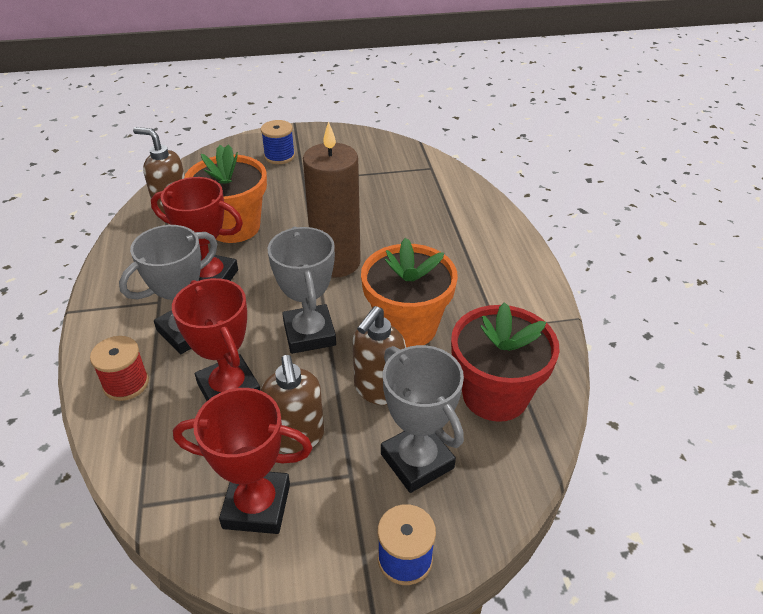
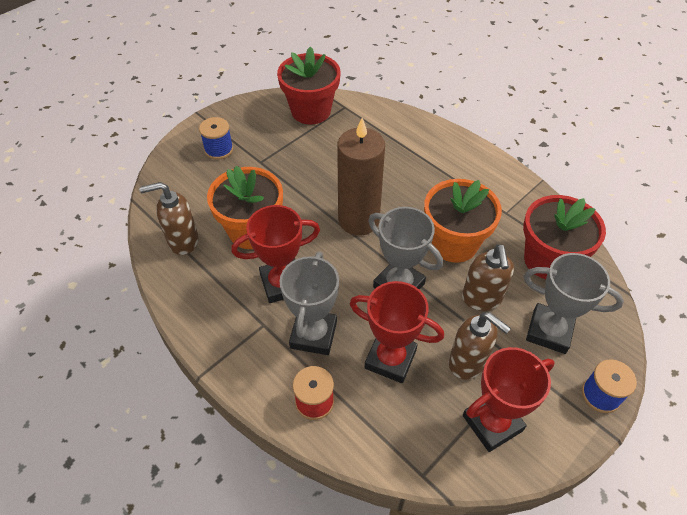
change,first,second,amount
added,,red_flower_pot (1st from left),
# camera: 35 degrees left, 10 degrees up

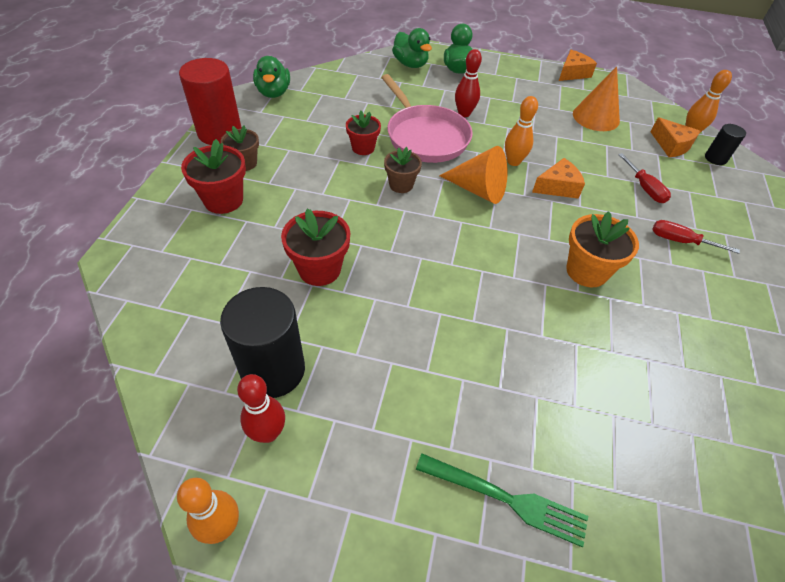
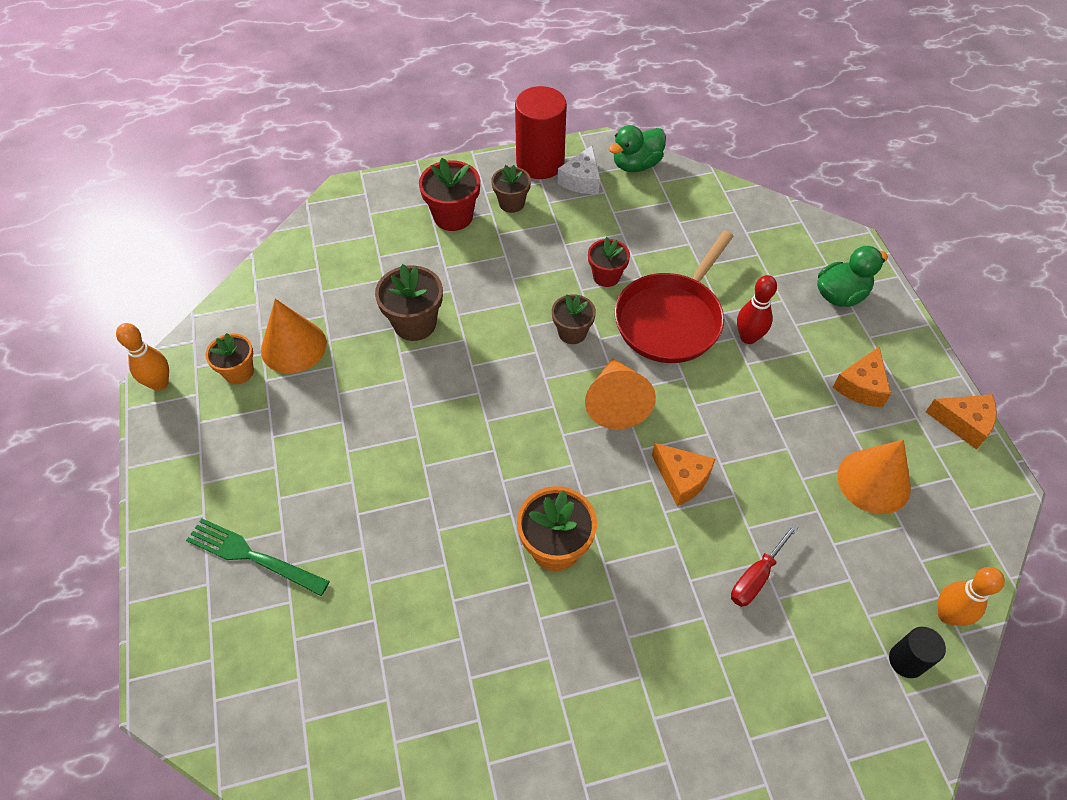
change,first,second,amount
removed,green_duck (2nd from left),,
removed,orange_bowling_pin (2nd from left),,
removed,red_screwdriver (2nd from left),,
added,,white_cheese,
moved,orange_cheese (3rd from left in the first image),orange_cheese (2nd from left),
replaced,black_cylinder (1st from left),orange_cone (1st from left),
replaced,red_bowling_pin (1st from left),orange_flower_pot (1st from left),
recoloured,red_flower_pot (2nd from left),brown_flower_pot (1st from left),
recoloured,pink_pan,red_pan,
turned,green_fork,,120 degrees clockwise
# camera: 65 degrees right, 5 degrees up

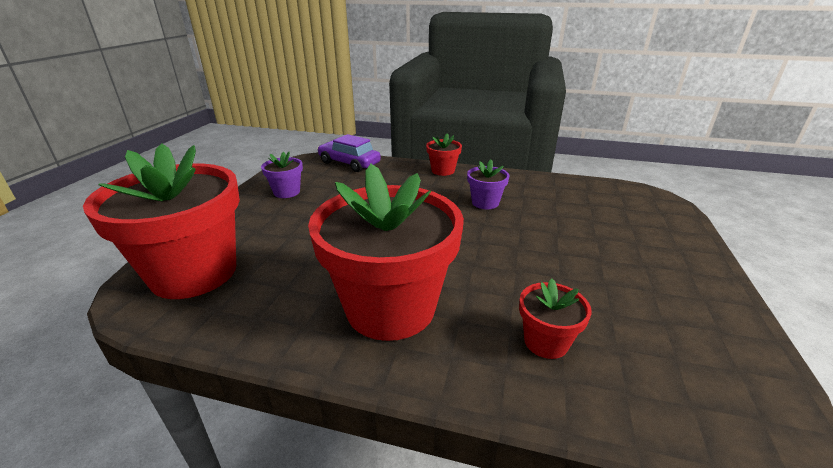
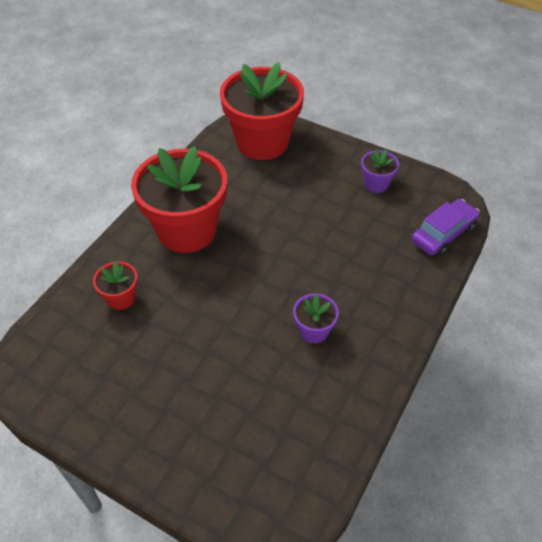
change,first,second,amount
removed,red_flower_pot (3rd from left),,
# camera: 105 degrees right, 20 degrees up

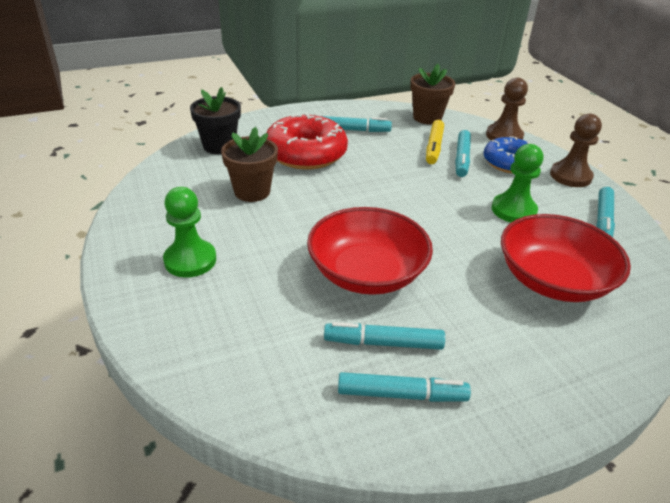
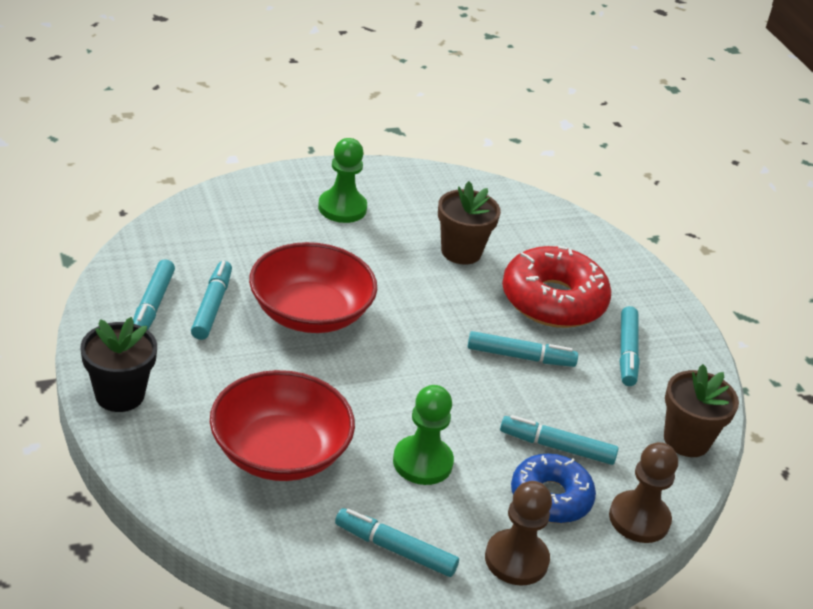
change,first,second,amount
removed,yellow_marker,,
added,,turquoise_marker (4th from left),
moved,black_flower_pot,,
# camera: 90 degrees right, 0 degrees up

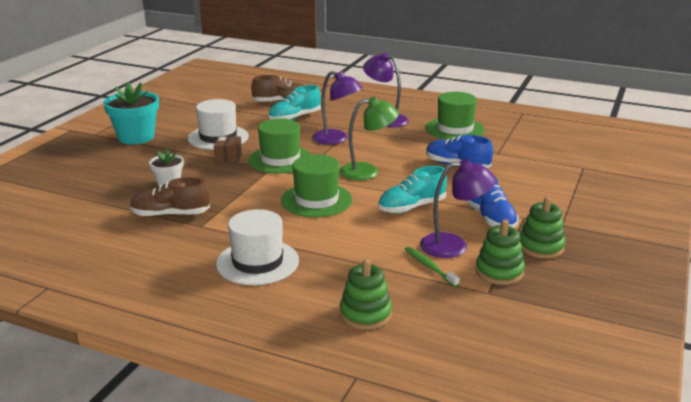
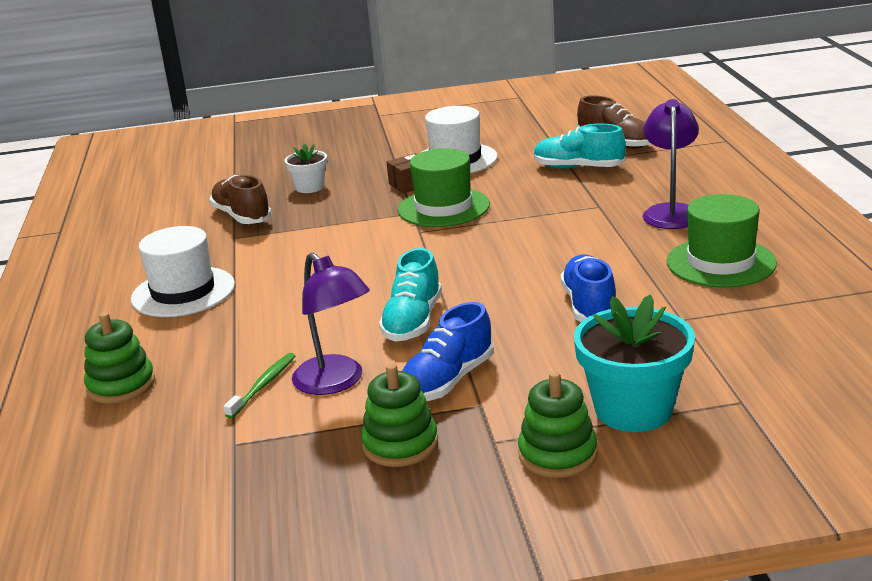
change,first,second,amount
removed,green_hat (2nd from left),,
removed,purple_lamp (1st from left),,
removed,green_lamp,,
moved,turquoise_flower_pot,,
moved,green_stacking_toy (2nd from left in the first image),green_stacking_toy (3rd from left),
turned,turquoise_shoe (2nd from left in the first image),turquoise_shoe (1st from left),105 degrees counterclockwise
# camera: 60 degrees right, 0 degrees up

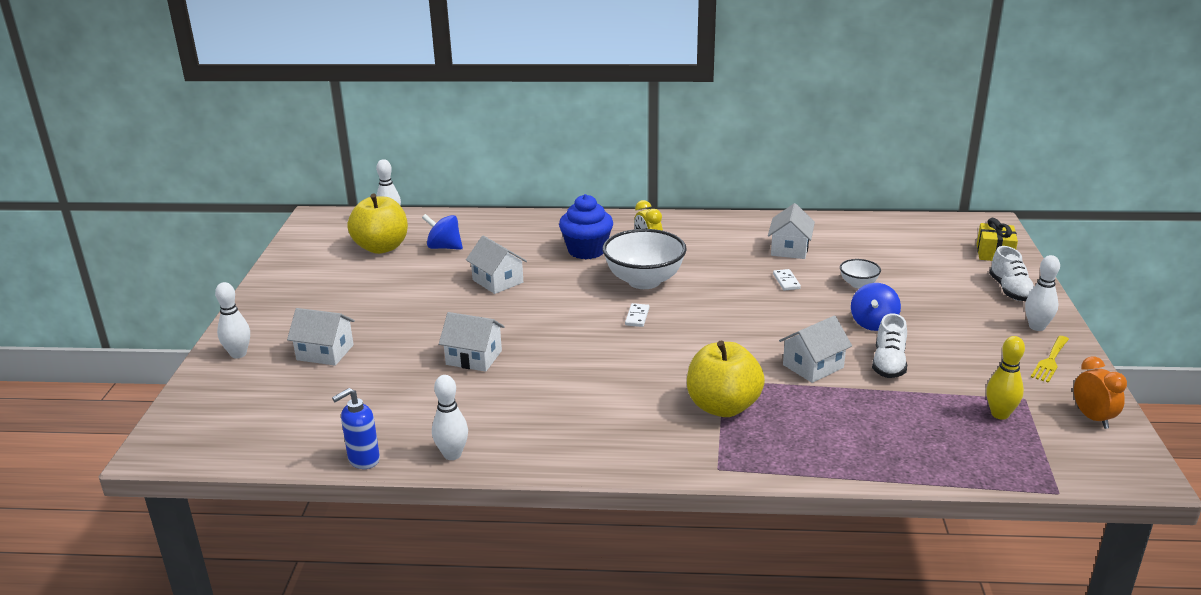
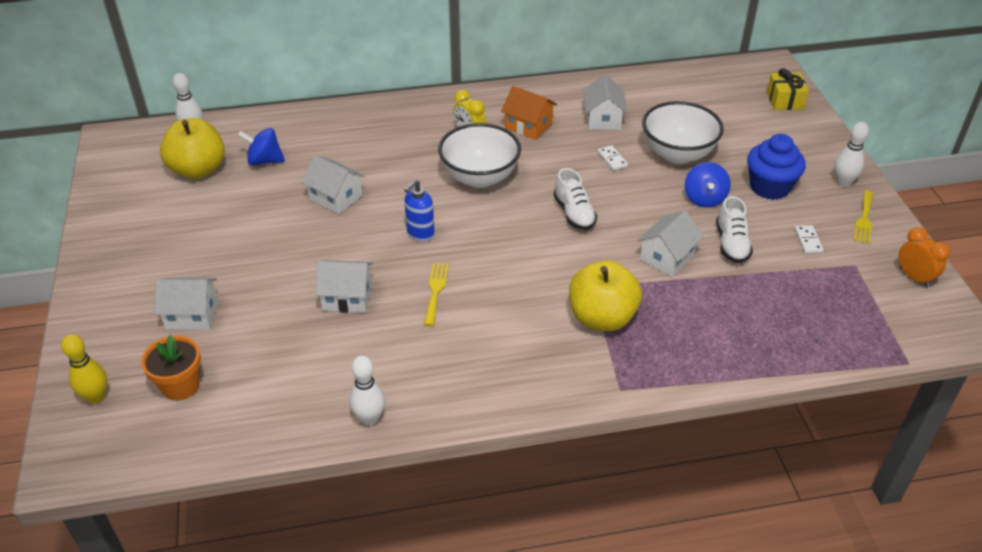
change,first,second,amount
removed,white_bowling_pin (1st from left),,
added,,orange_flower_pot,
added,,yellow_fork (1st from left),
added,,orange_house,
moved,blue_soap_dispenser,,
moved,blue_cupcake,,
moved,white_domino (1st from left in the first image),white_domino (2nd from left),
moved,yellow_bowling_pin,,
moved,white_shoe (2nd from left in the first image),white_shoe (1st from left),
resized,white_bowl (2nd from left),,x2.08
# camera: 15 degrees left, 15 degrees up

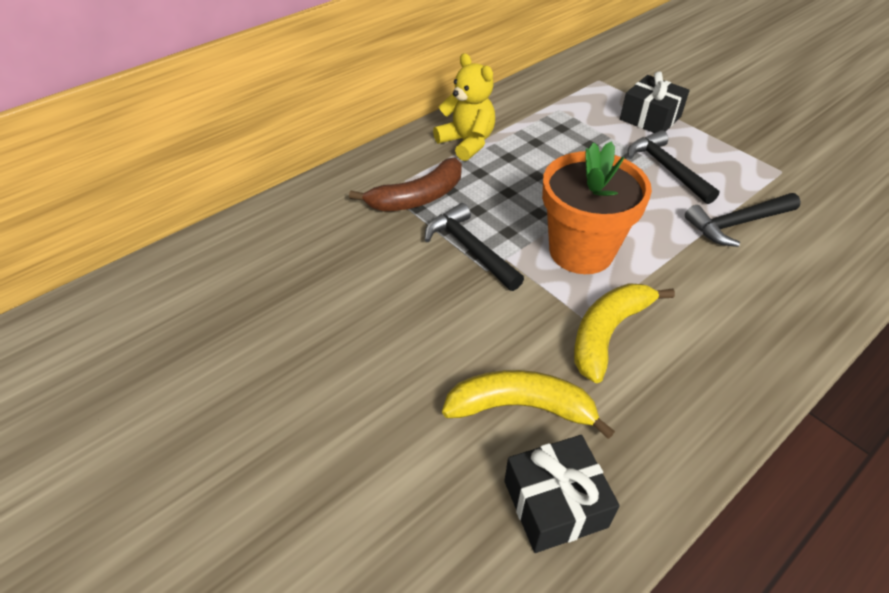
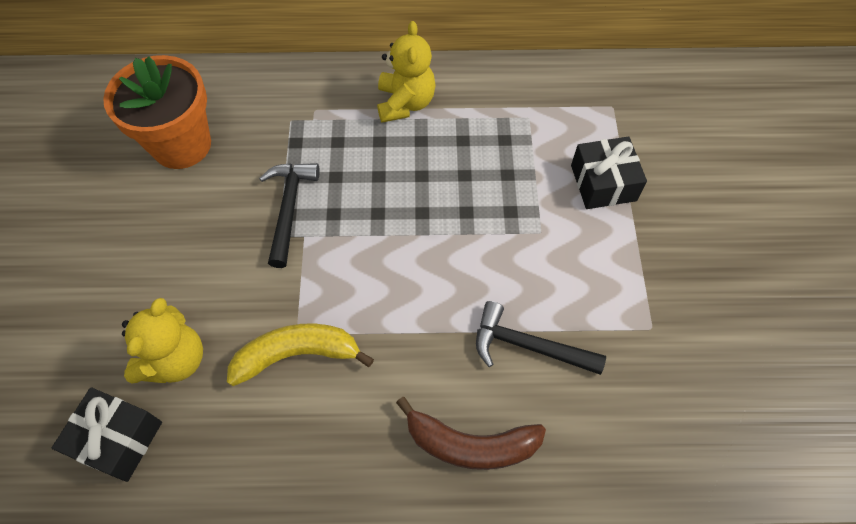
change,first,second,amount
removed,black_hammer (2nd from left),,
moved,brown_banana,,
moved,orange_flower_pot,,
replaced,yellow_banana (1st from left),yellow_teddy_bear (1st from left),
# camera: 40 degrees right, 15 degrees up

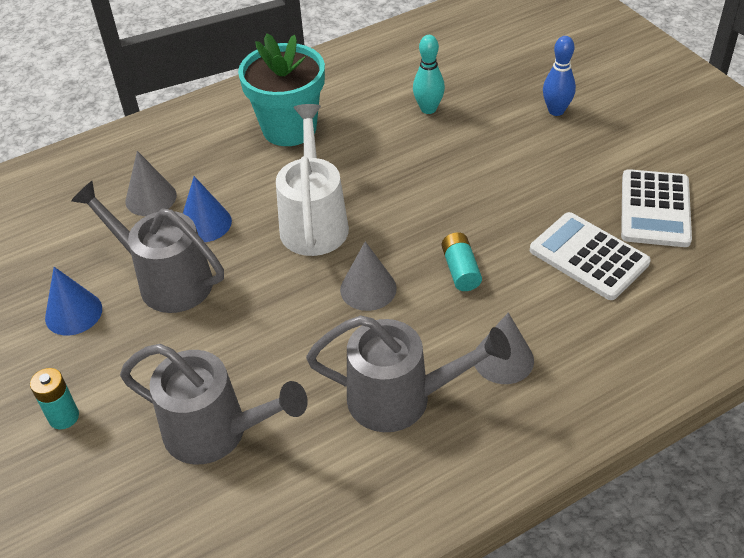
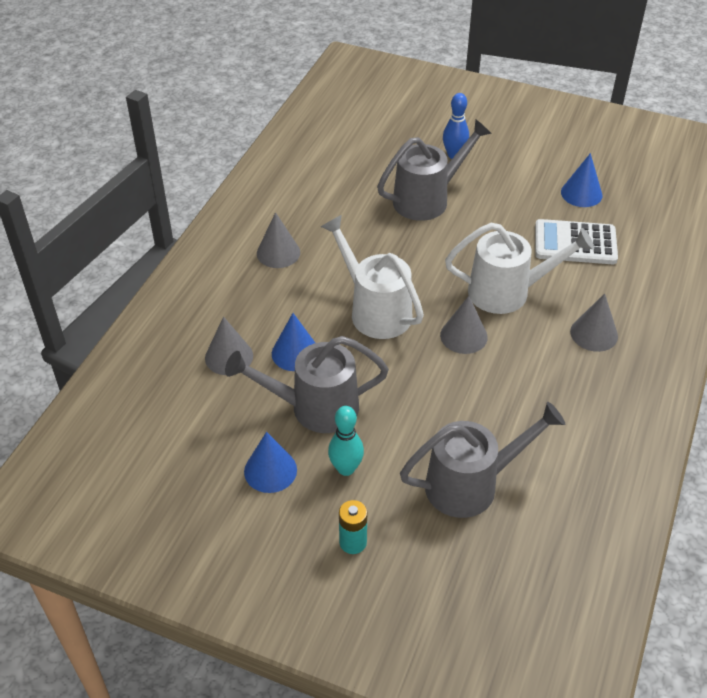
change,first,second,amount
moved,grey_watering_can (3rd from left in the first image),grey_watering_can (2nd from left),
moved,turquoise_bowling_pin,,
replaced,turquoise_flower_pot,grey_cone (2nd from left),
replaced,turquoise_battery (2nd from left),white_watering_can (2nd from left),
replaced,white_calculator (2nd from left),blue_cone (3rd from left),
# camera: 40 degrees left, 0 degrees up

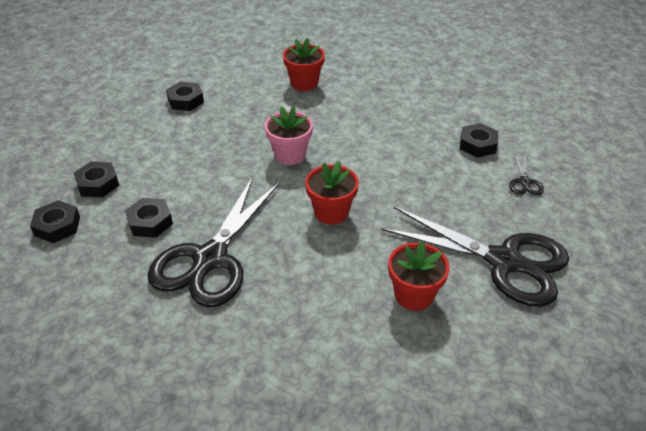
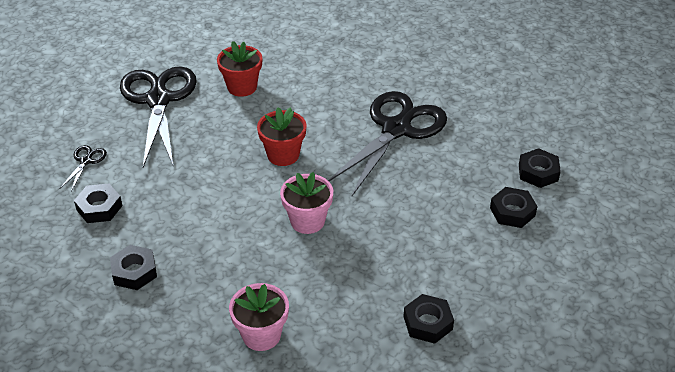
change,first,second,amount
moved,black_nut (3rd from left in the first image),black_nut (2nd from left),
recoloured,red_flower_pot (1st from left),pink_flower_pot (1st from left),
turned,black_scissors (2nd from left),,45 degrees clockwise
# camera: 170 degrees left, 0 degrees up

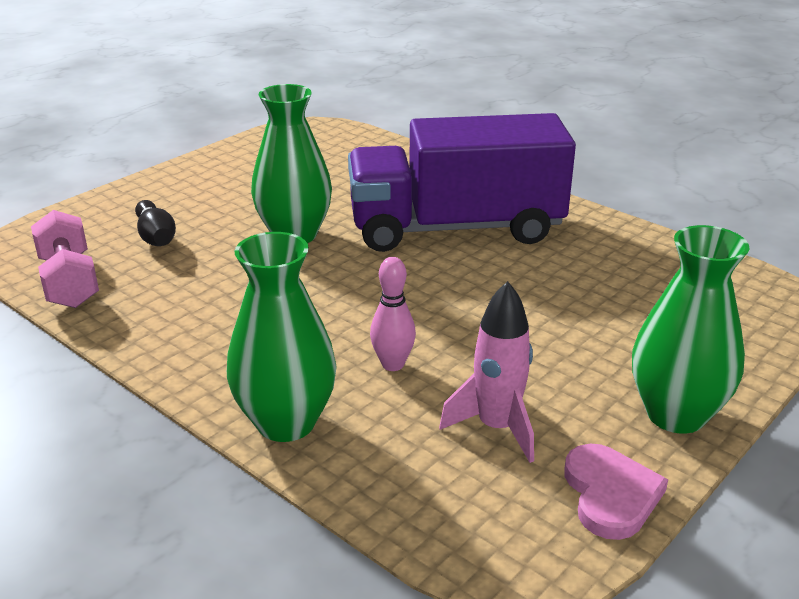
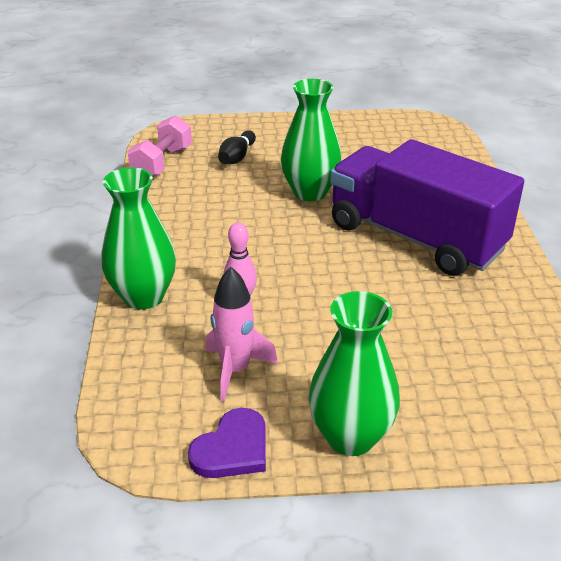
change,first,second,amount
recoloured,pink_heart,purple_heart,
# camera: 45 degrees right, 5 degrees up

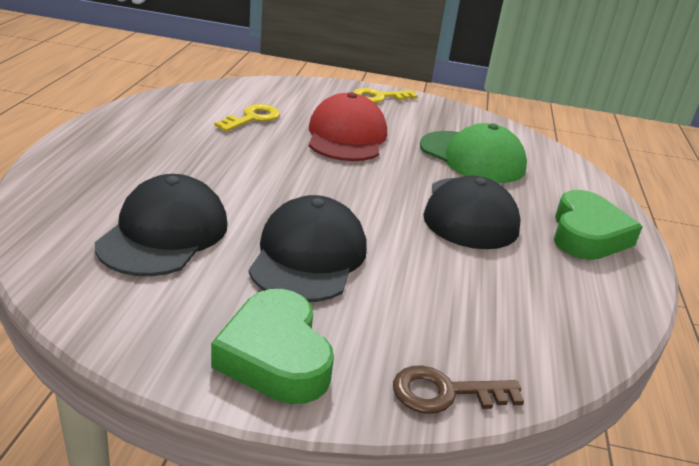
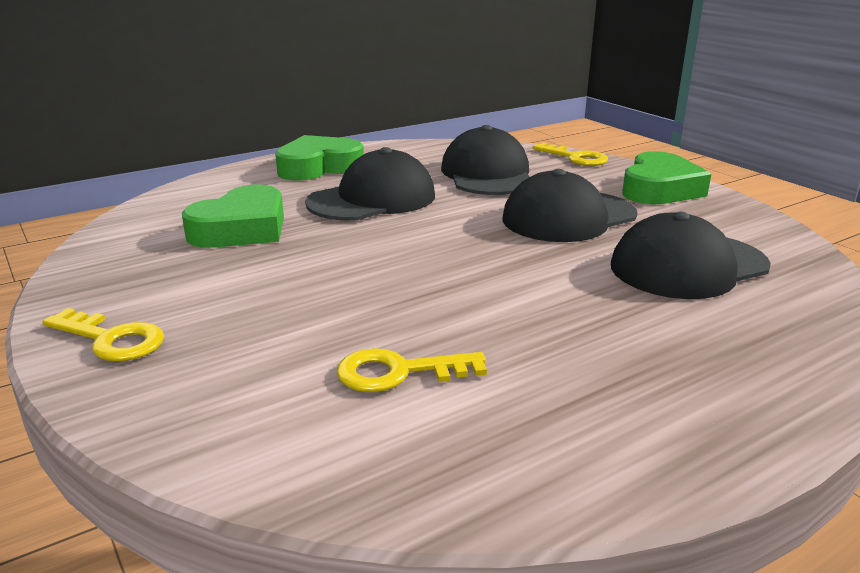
change,first,second,amount
removed,red_cap,,
added,,black_cap (2nd from left),
replaced,green_cap,green_heart (1st from left),
recoloured,brown_key,yellow_key (3rd from left),
# camera: 130 degrees left, 5 degrees down

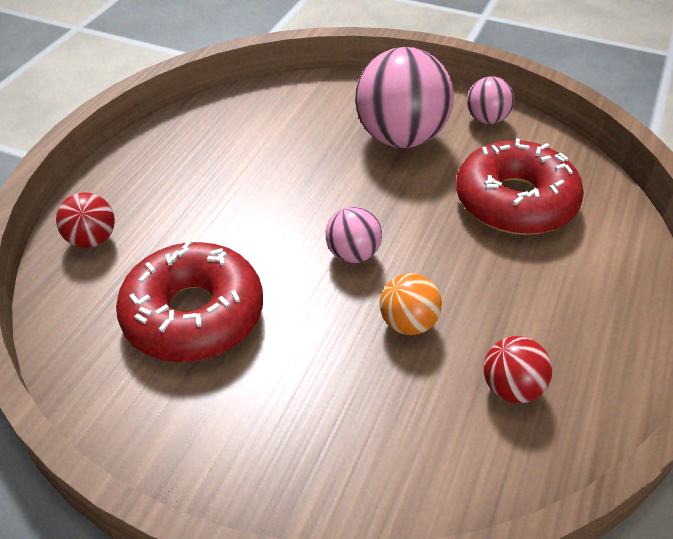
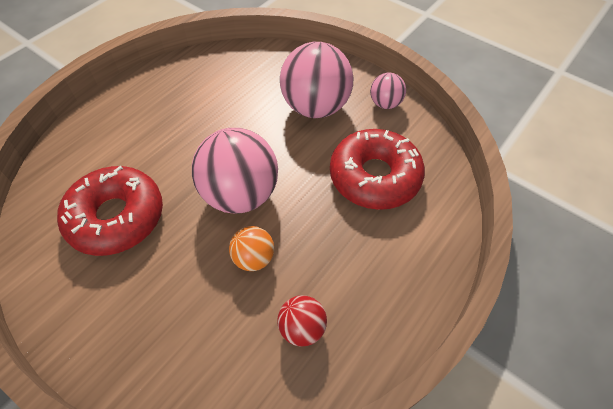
change,first,second,amount
removed,red_ball (1st from left),,
resized,pink_ball (1st from left),,x2.00
# camera: 15 degrees right, 10 degrees up

